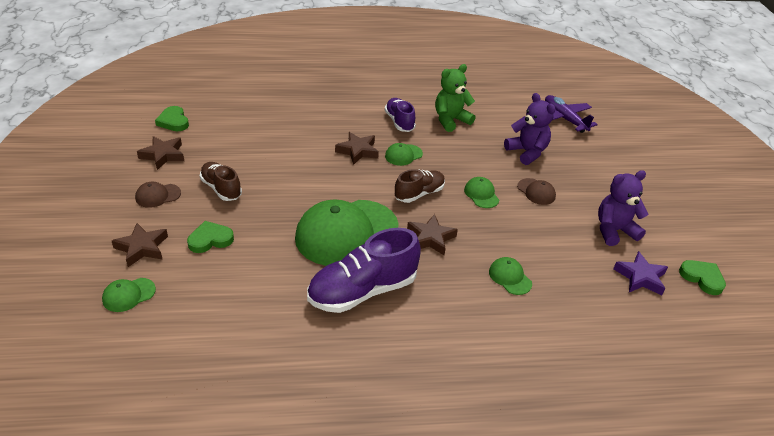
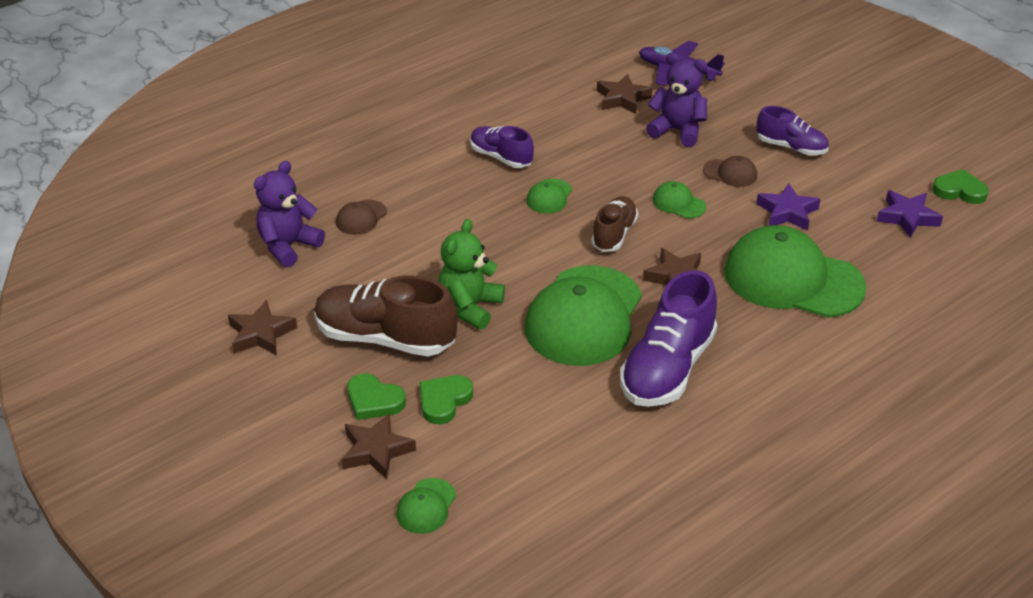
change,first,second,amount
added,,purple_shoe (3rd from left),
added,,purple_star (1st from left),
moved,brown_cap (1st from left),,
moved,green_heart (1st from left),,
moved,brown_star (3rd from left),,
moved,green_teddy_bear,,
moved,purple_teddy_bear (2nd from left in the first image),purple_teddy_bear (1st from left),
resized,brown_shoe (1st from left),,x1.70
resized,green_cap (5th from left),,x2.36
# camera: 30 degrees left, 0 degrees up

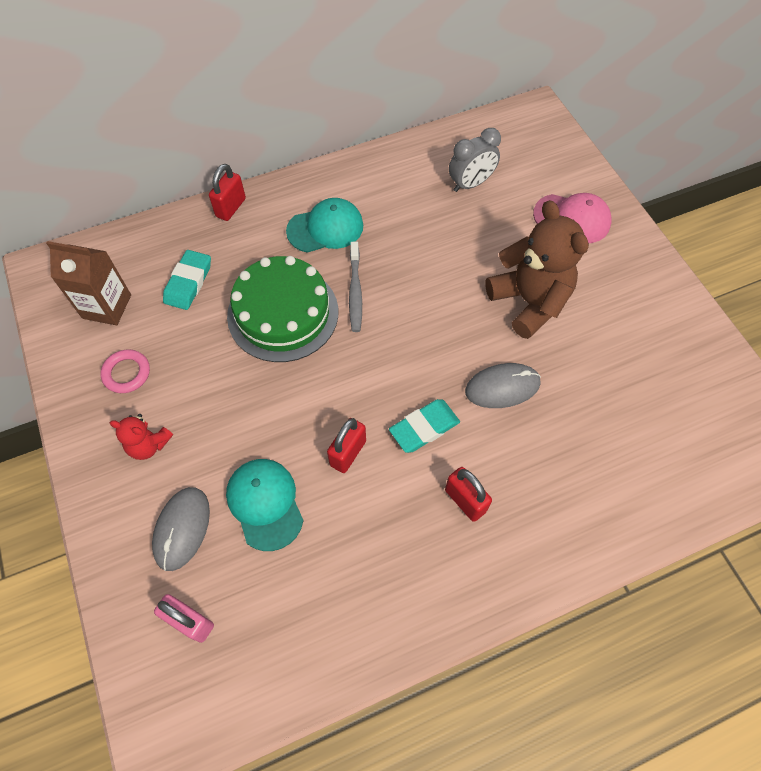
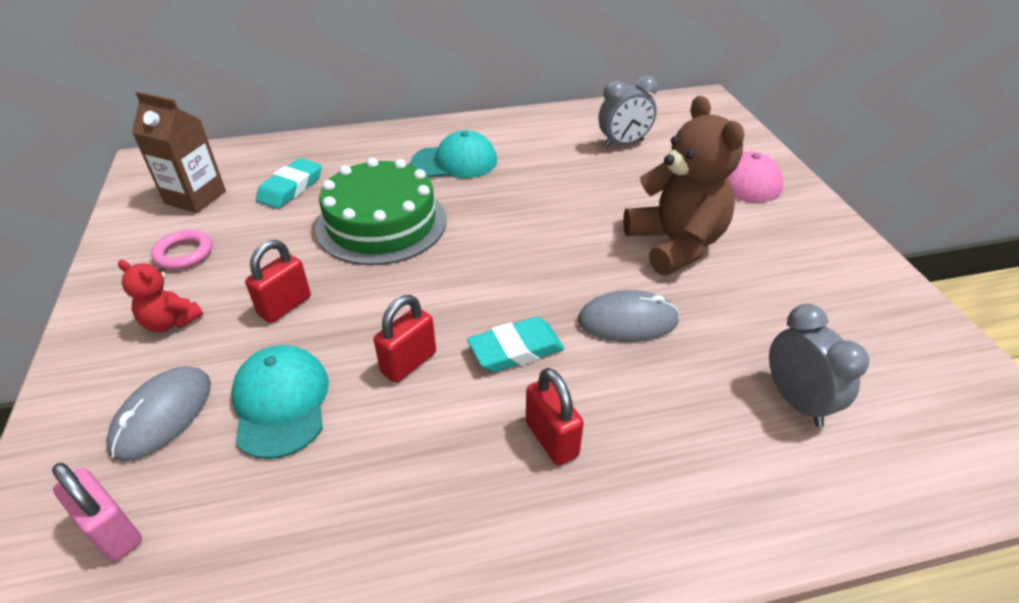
change,first,second,amount
removed,grey_toothbrush,,
added,,grey_clock (2nd from left),
moved,red_padlock (1st from left),,
# camera: 10 degrees right, 20 degrees down

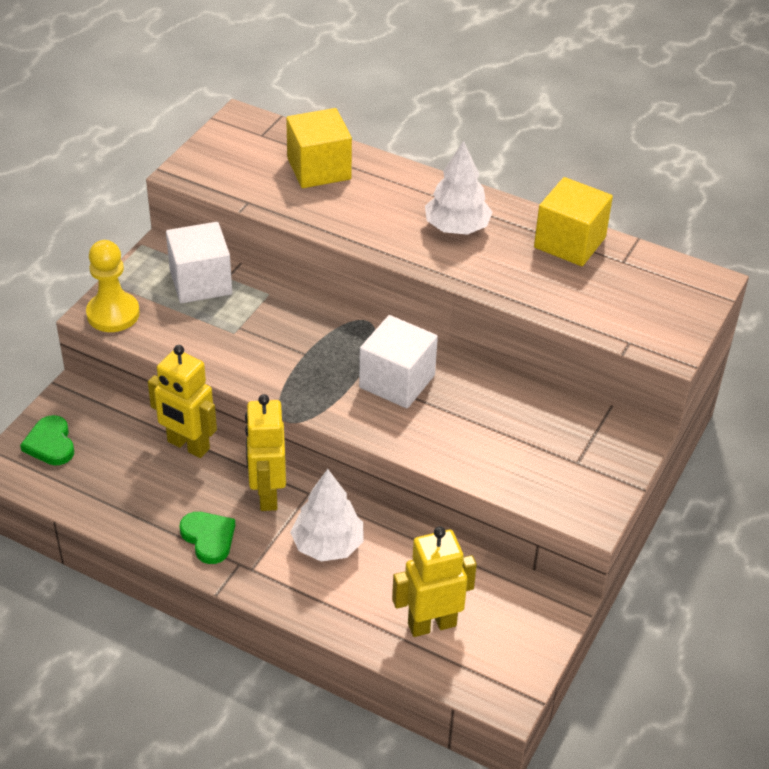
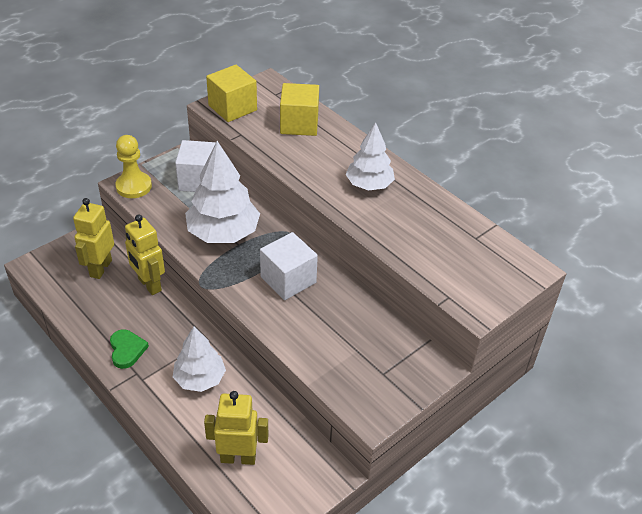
change,first,second,amount
removed,green_heart (1st from left),,
added,,white_tree (2nd from left),
moved,yellow_robot (2nd from left in the first image),yellow_robot (1st from left),
moved,yellow_cube (2nd from left in the first image),yellow_cube (1st from left),
# camera: 20 degrees right, 0 degrees up

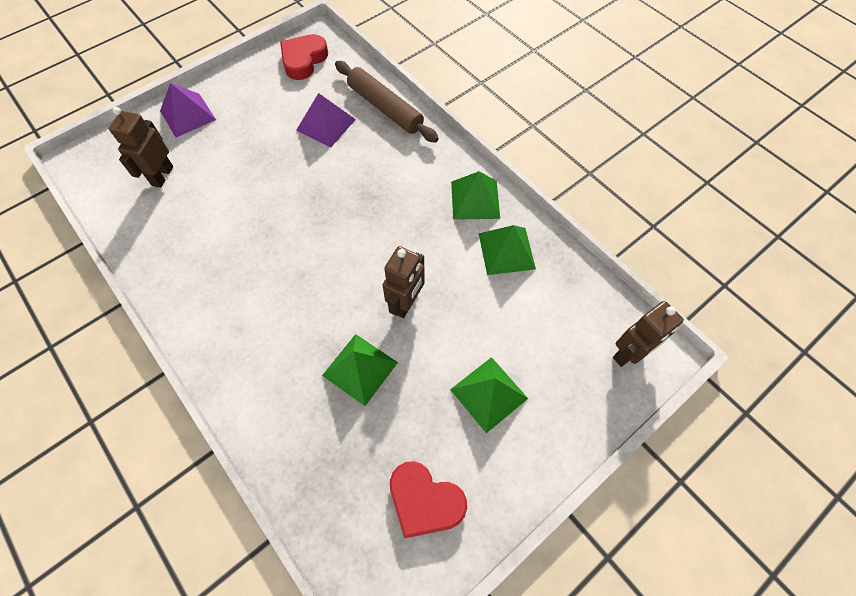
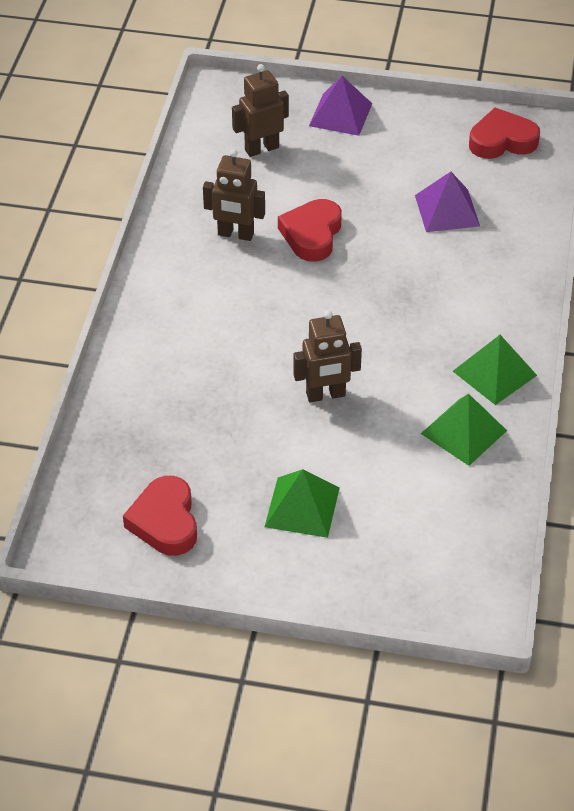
change,first,second,amount
removed,green_pyramid (1st from left),,
removed,brown_rolling_pin,,
added,,red_heart (2nd from left),
moved,brown_robot (3rd from left in the first image),brown_robot (1st from left),
# camera: 50 degrees right, 15 degrees down

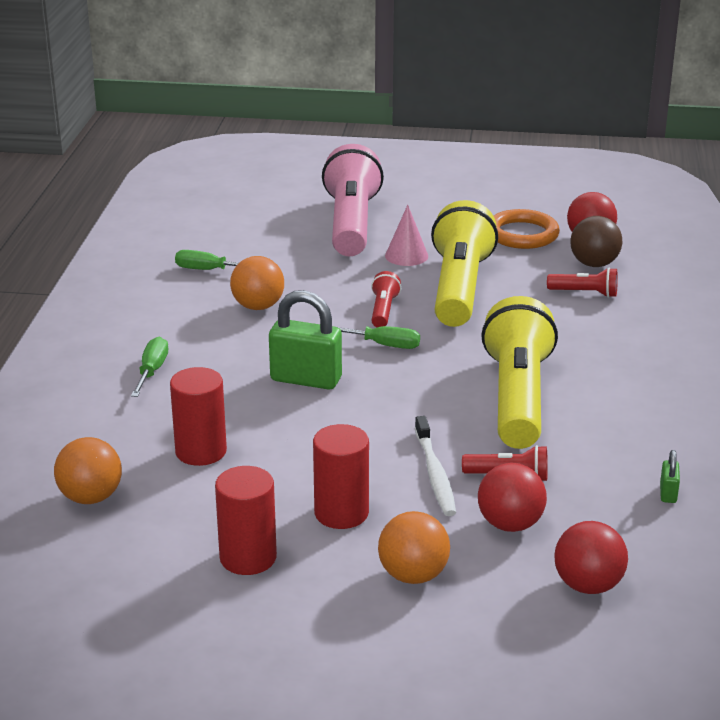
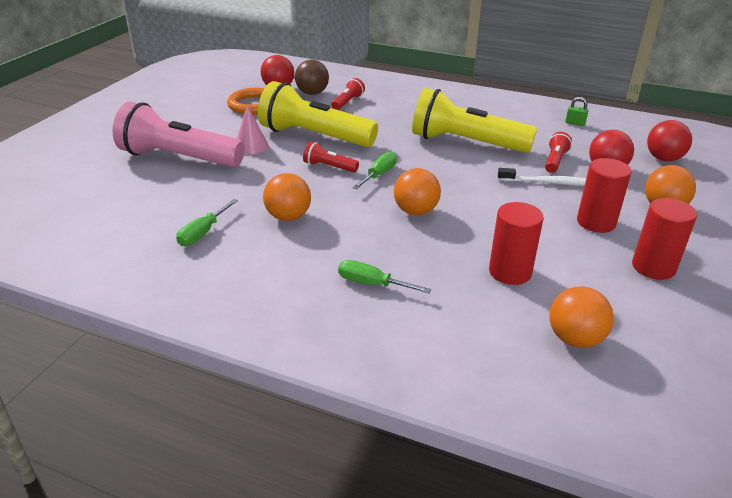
change,first,second,amount
replaced,green_padlock (1st from left),orange_ball (2nd from left),
# camera: 75 degrees left, 5 degrees up

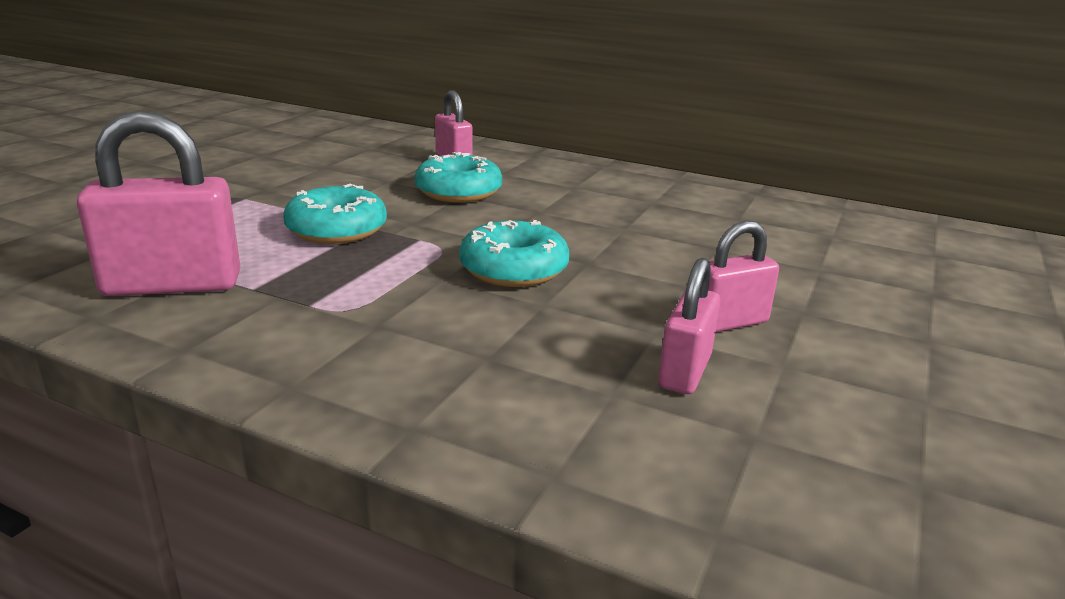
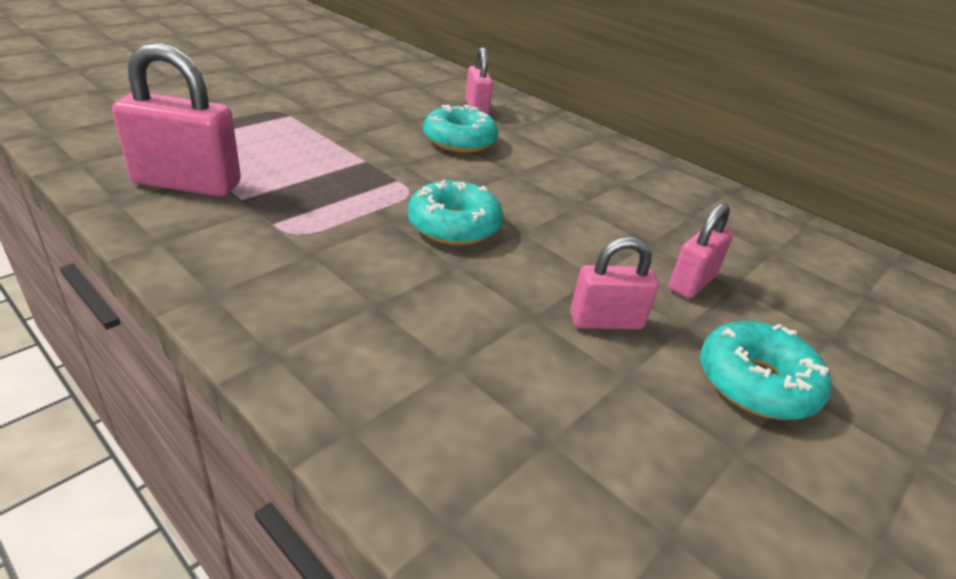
change,first,second,amount
moved,turquoise_donut (1st from left in the first image),turquoise_donut (3rd from left),
moved,pink_padlock (3rd from left in the first image),pink_padlock (4th from left),
# camera: 15 degrees right, 10 degrees up

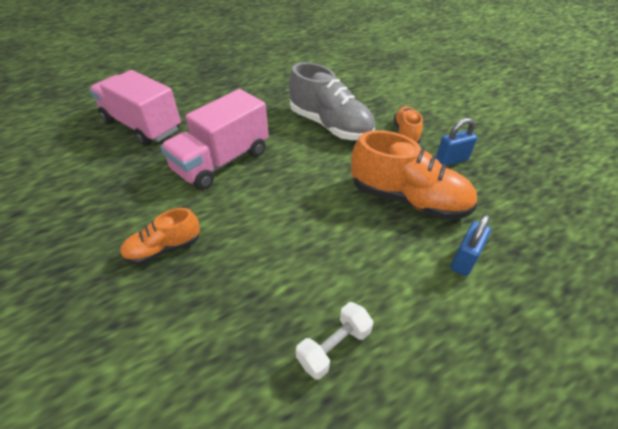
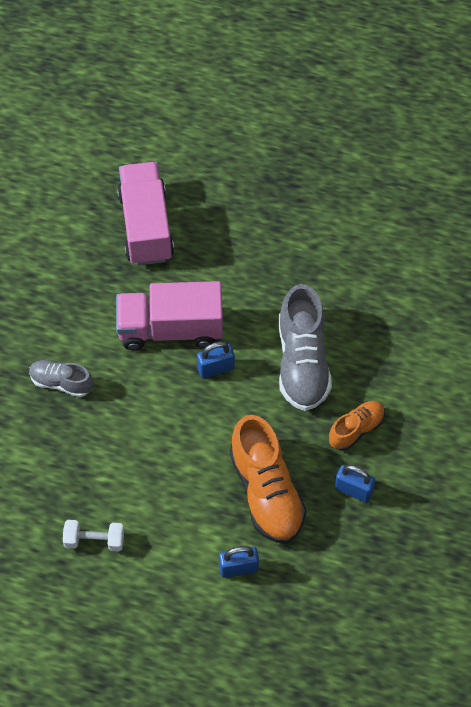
change,first,second,amount
added,,blue_padlock (1st from left),
recoloured,orange_shoe (1st from left),grey_shoe (1st from left),
# camera: 45 degrees right, 15 degrees up

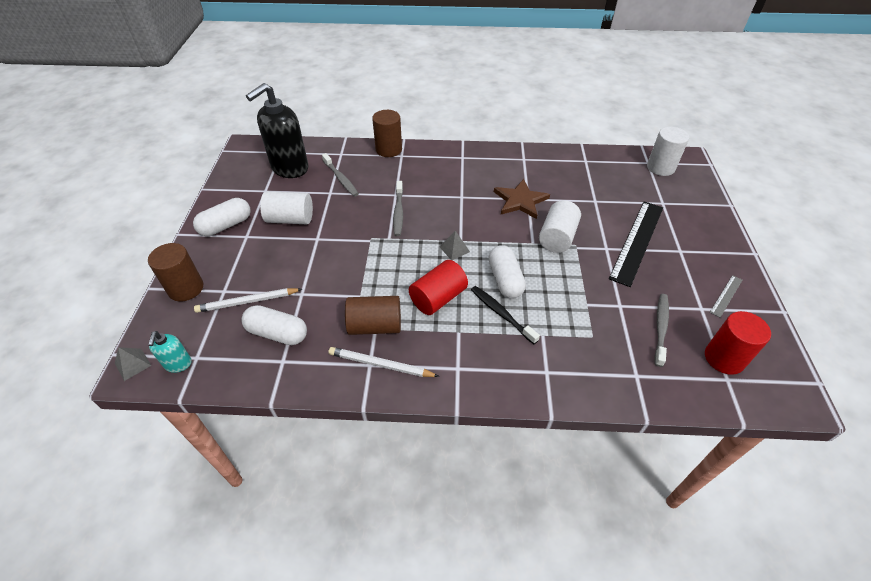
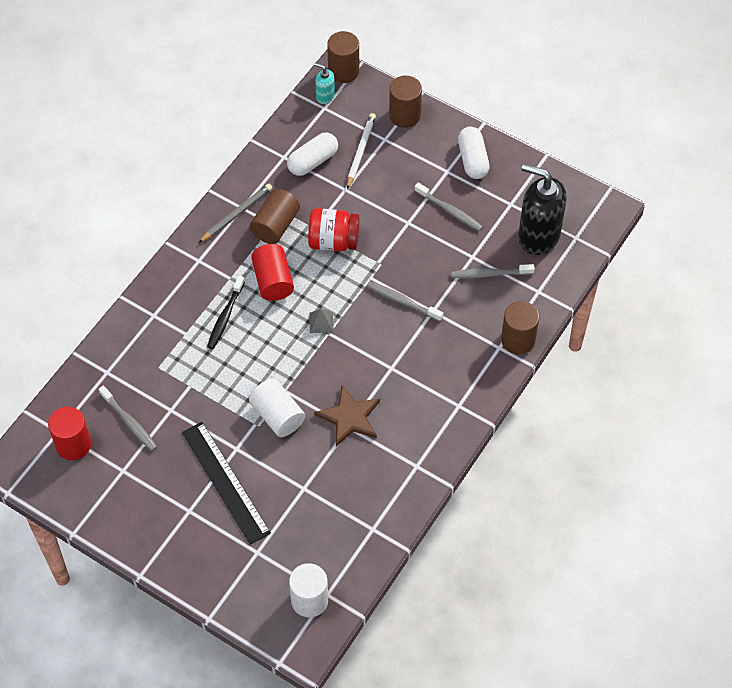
change,first,second,amount
removed,white_capsule (3rd from left),,
removed,grey_ruler,,
added,,red_jar,
replaced,grey_pyramid (1st from left),brown_cylinder (2nd from left),
replaced,white_cylinder (1st from left),grey_toothbrush (3rd from left),
recoloured,white_pencil (2nd from left),grey_pencil,
turned,black_soap_dispenser,,45 degrees counterclockwise
turned,black_toothbrush,,120 degrees clockwise
# camera: 120 degrees right, 10 degrees up

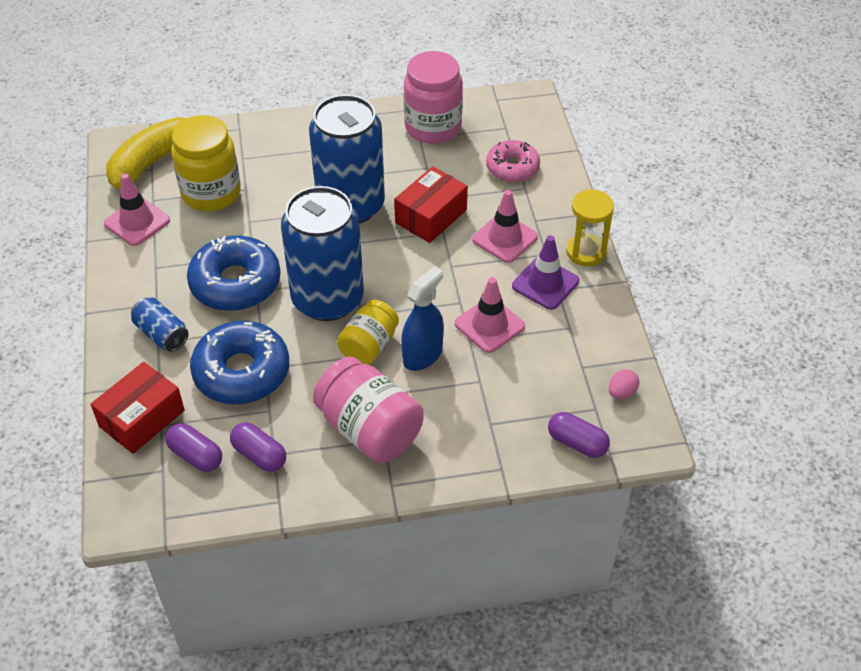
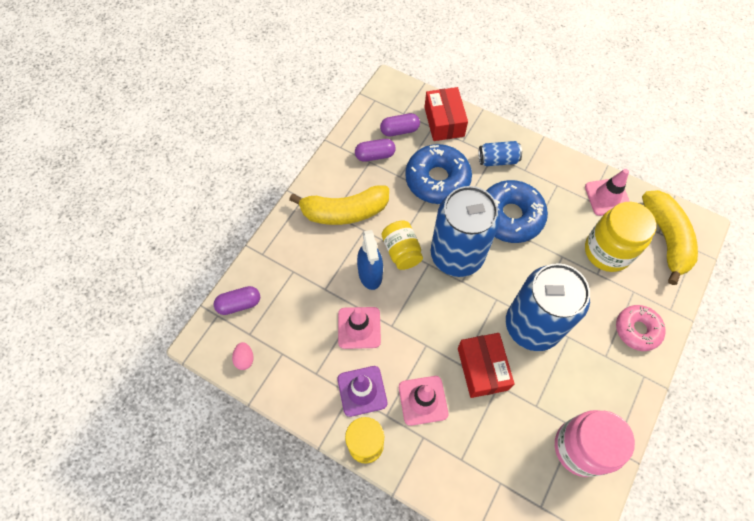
change,first,second,amount
moved,pink_donut,,
replaced,pink_jar (1st from left),yellow_banana (1st from left),
# camera: 130 degrees right, 15 degrees up

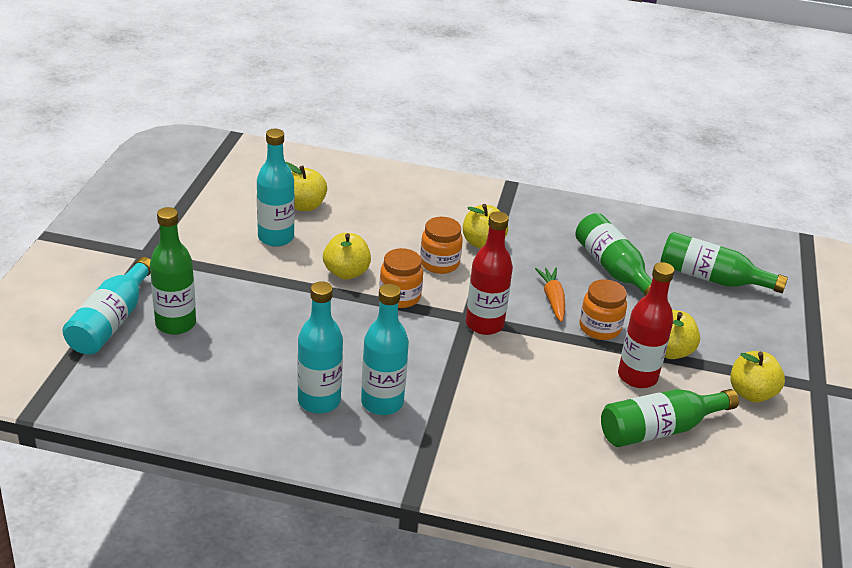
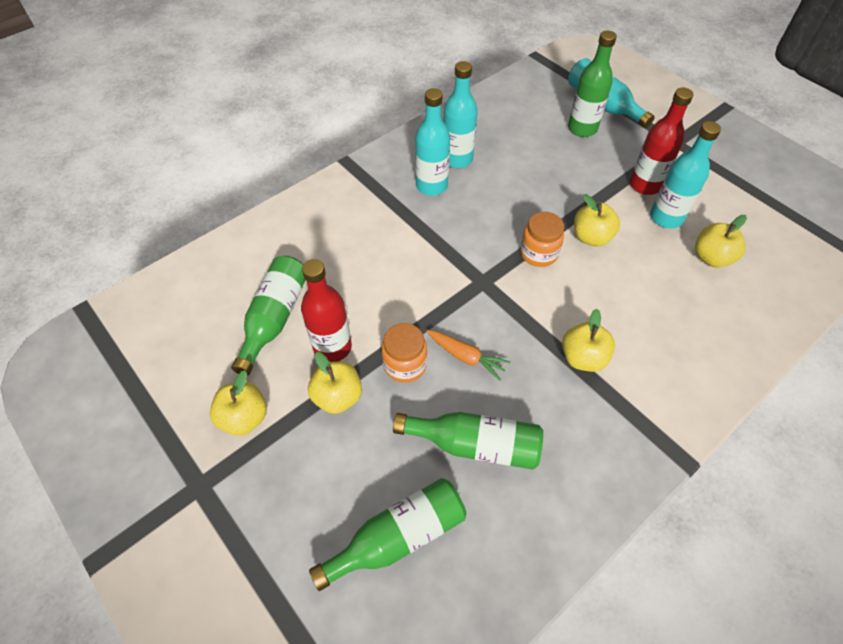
change,first,second,amount
removed,orange_jar (2nd from left),,
moved,red_bottle (1st from left in the first image),red_bottle (2nd from left),
# camera: 130 degrees right, 20 degrees up

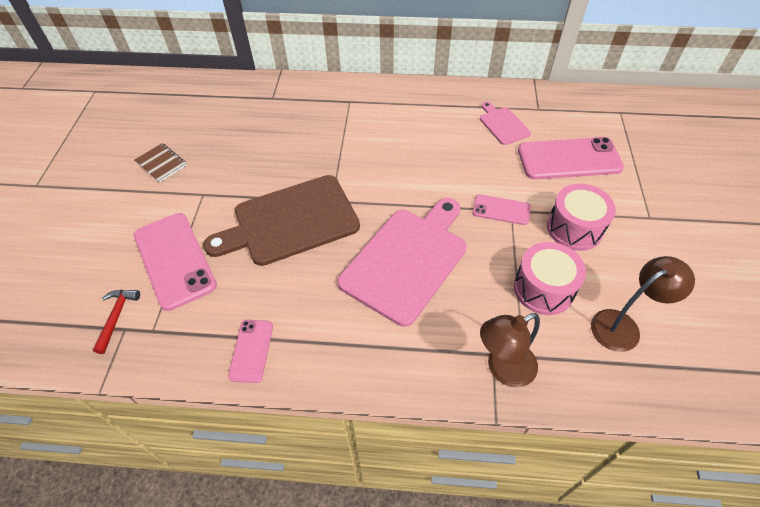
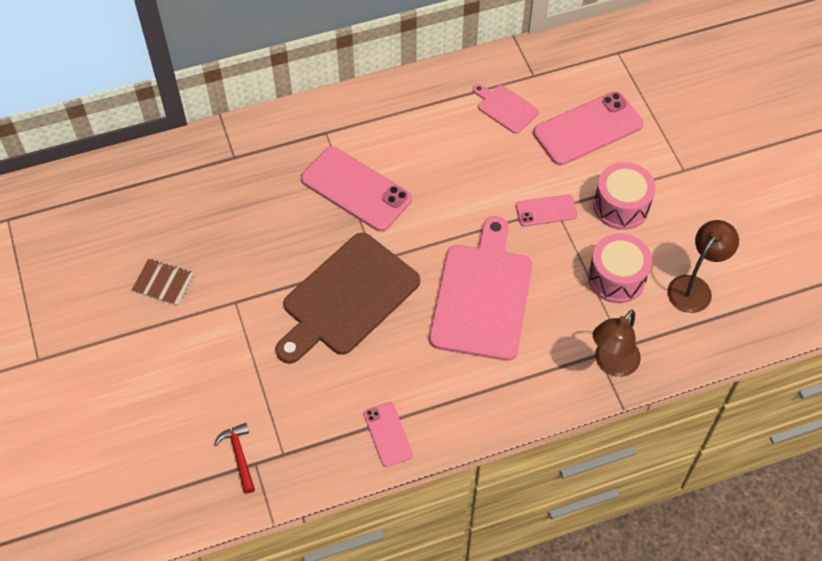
change,first,second,amount
moved,pink_phone (1st from left),,
# camera: 25 degrees left, 5 degrees up

